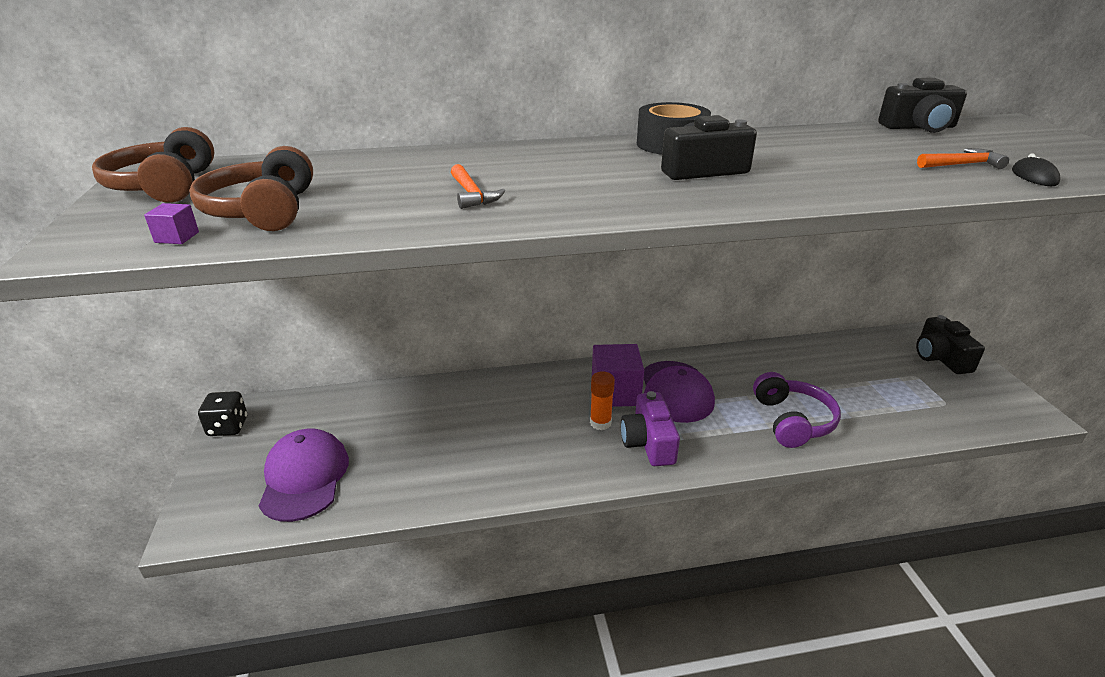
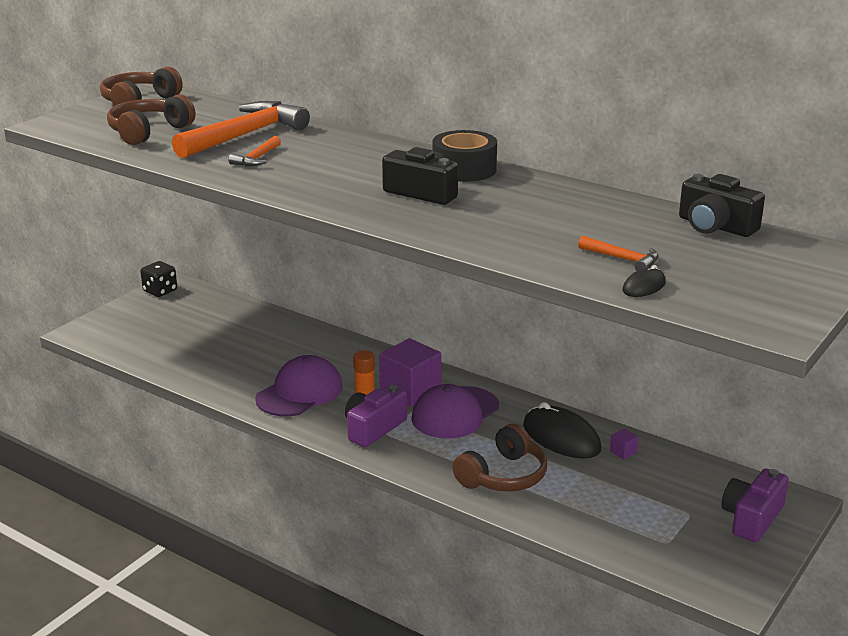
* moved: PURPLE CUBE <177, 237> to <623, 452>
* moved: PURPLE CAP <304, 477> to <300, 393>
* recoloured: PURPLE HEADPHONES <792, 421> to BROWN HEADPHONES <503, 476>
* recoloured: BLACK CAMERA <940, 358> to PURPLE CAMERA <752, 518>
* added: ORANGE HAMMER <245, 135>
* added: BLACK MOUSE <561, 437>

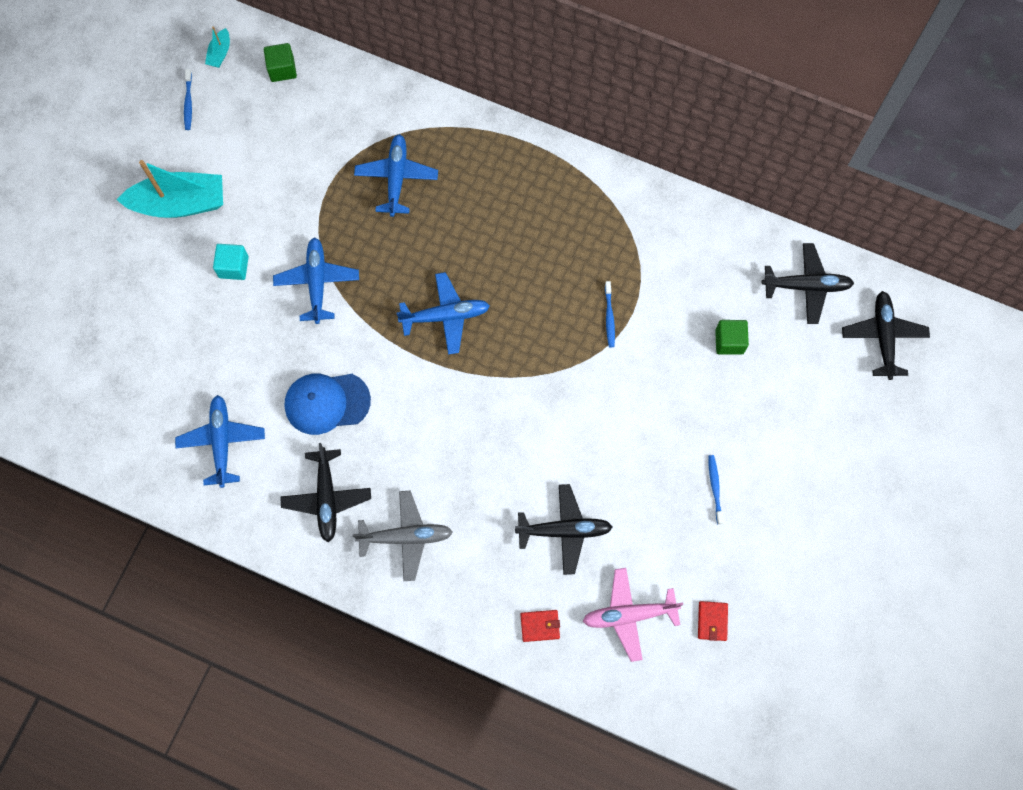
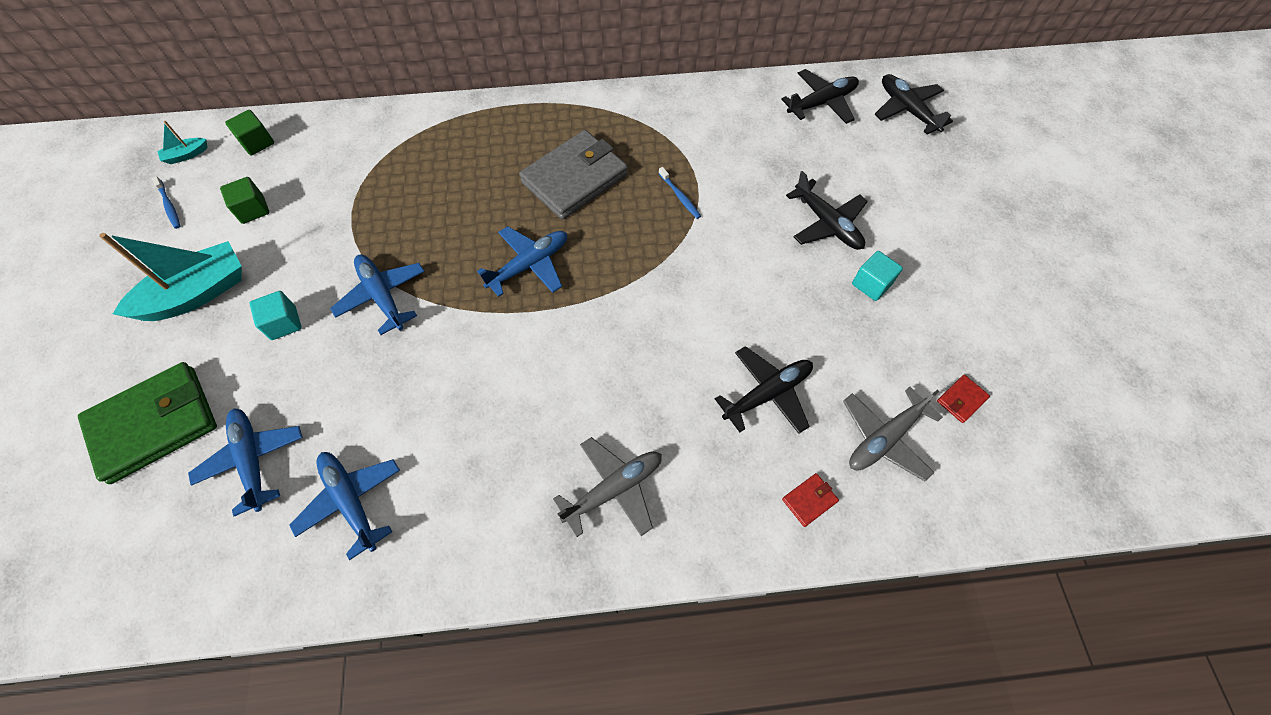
* turned: TURQUOISE BOAT <220, 53> = <186, 155> 75 degrees clockwise
* moved: BLACK PLANE <327, 498> to <827, 224>
* removed: BLUE CAP <327, 403>
* moved: BLUE PLANE <396, 177> to <252, 460>
* recoloured: PINK PLANE <629, 615> to GREY PLANE <884, 438>
* turned: RED WALLET <712, 621> = <961, 400> 75 degrees clockwise
* replaced: BLUE TOOTHBRUSH <715, 488> to TURQUOISE CUBE <871, 284>
* moved: GREEN CUBE <729, 341> to <253, 209>
* added: GREEN WALLET <154, 424>
* added: GREY WALLET <574, 178>

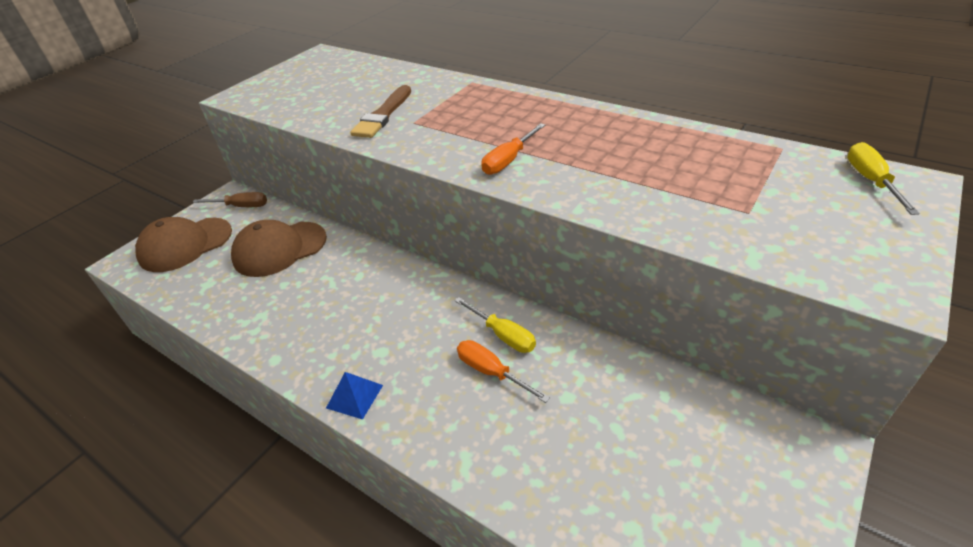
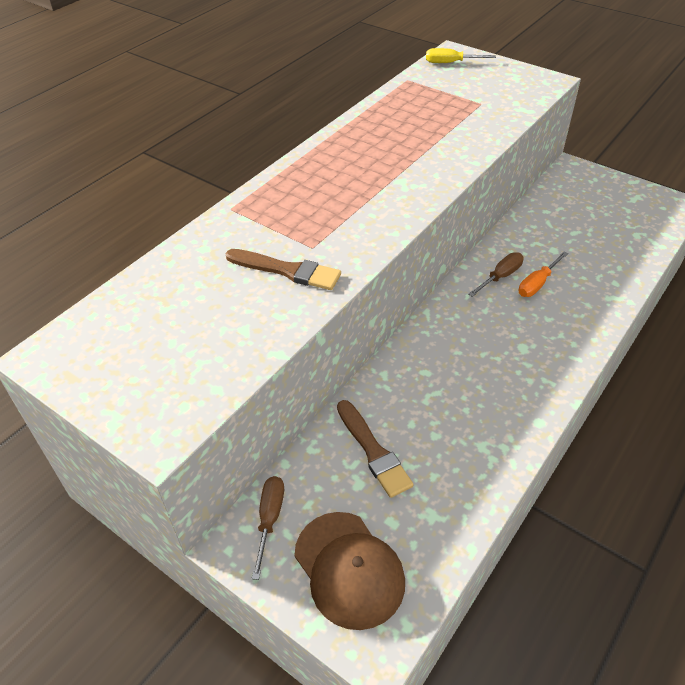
* replaced: BROWN CAP <280, 249> to BROWN BRUSH <373, 451>
* removed: BLUE PYRAMID <354, 396>
* recoloured: YELLOW SCREWDRIVER <503, 335> to BROWN SCREWDRIVER <500, 276>
* removed: ORANGE SCREWDRIVER <508, 160>

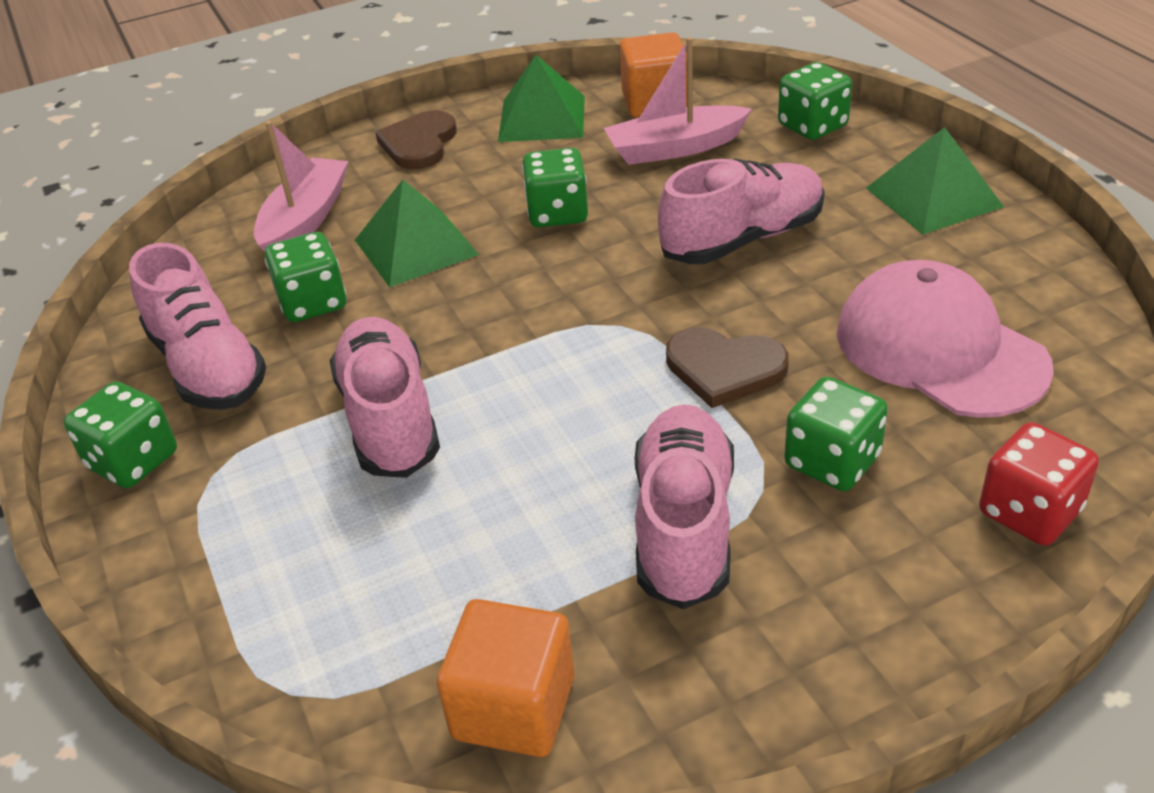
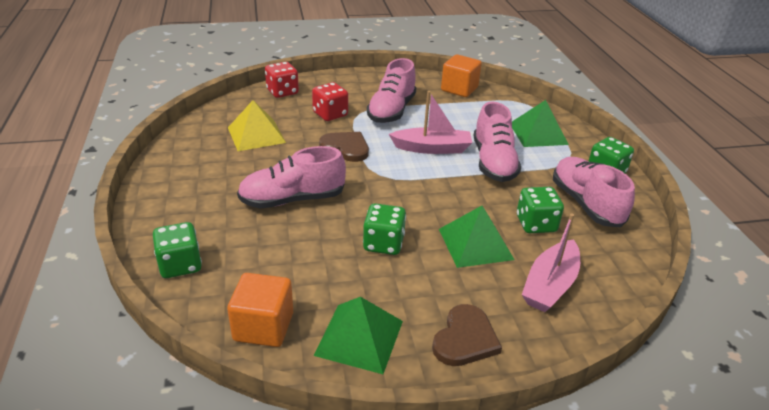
* moved: PINK BOAT <674, 148> to <432, 148>
* recoloured: GREEN DICE <832, 461> to RED DICE <330, 114>
* replaced: PINK CAP <939, 349> to YELLOW PYRAMID <256, 135>
* moved: GREEN PYRAMID <933, 197> to <538, 133>

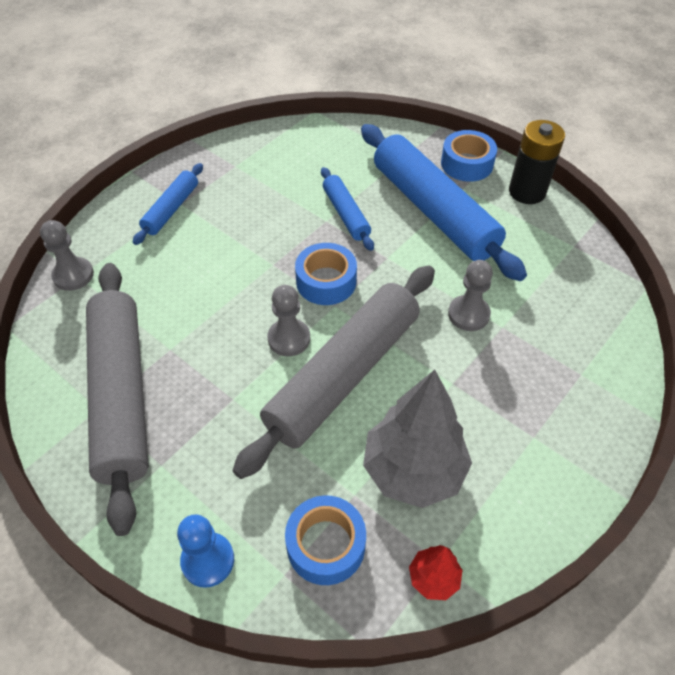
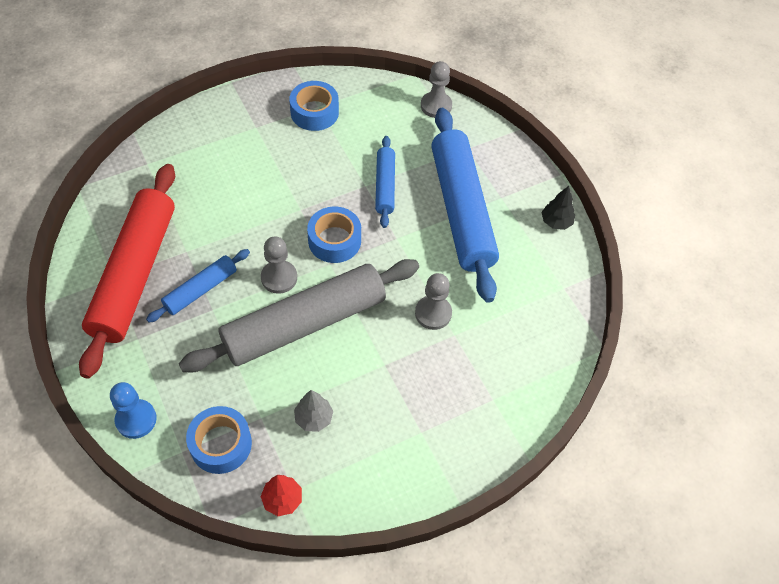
* moved: GREY PAWN <73, 275> to <436, 106>
* recoloured: GREY ROLLING PIN <121, 395> to RED ROLLING PIN <134, 274>
* moved: BLUE ROLLING PIN <171, 209> to <201, 290>
* resized: GREY TREE <413, 470> = <313, 418> x0.46
* moved: BLUE TAPE <467, 164> to <314, 112>
* replaced: BLACK BATTERY <527, 192> to BLACK TREE <556, 222>

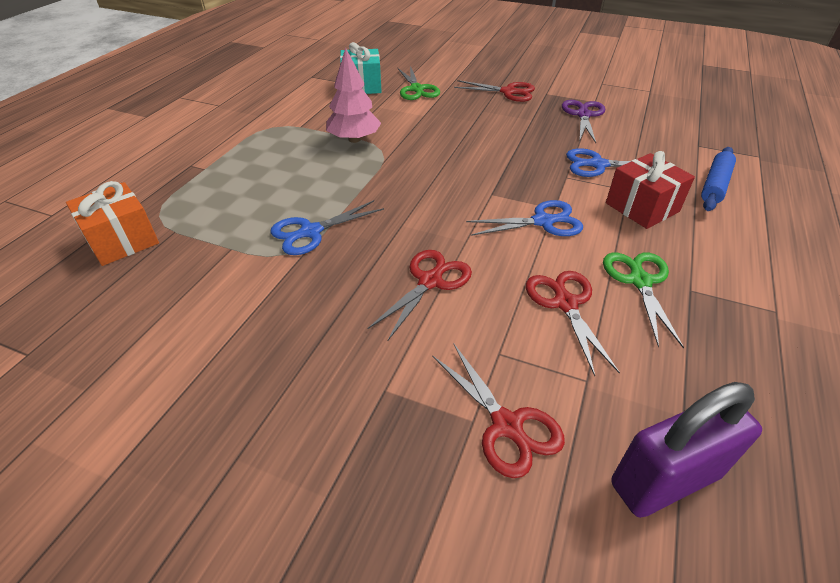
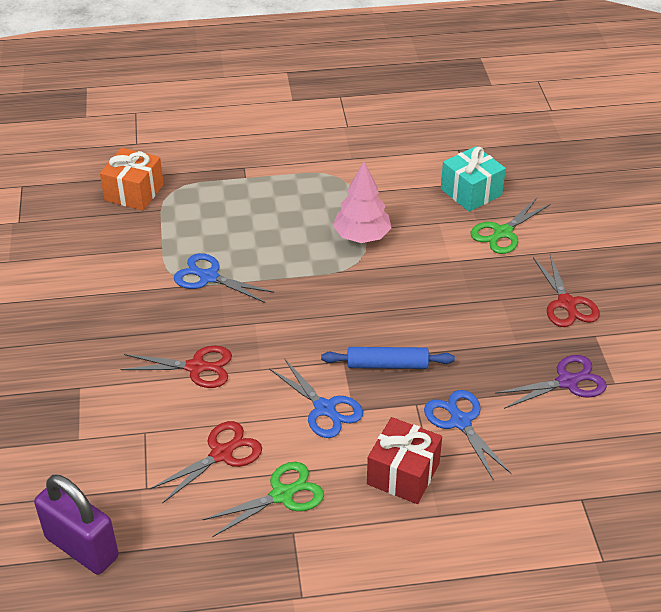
* removed: RED SCISSORS <506, 425>
* moved: BLUE ROLLING PIN <714, 185> to <387, 364>

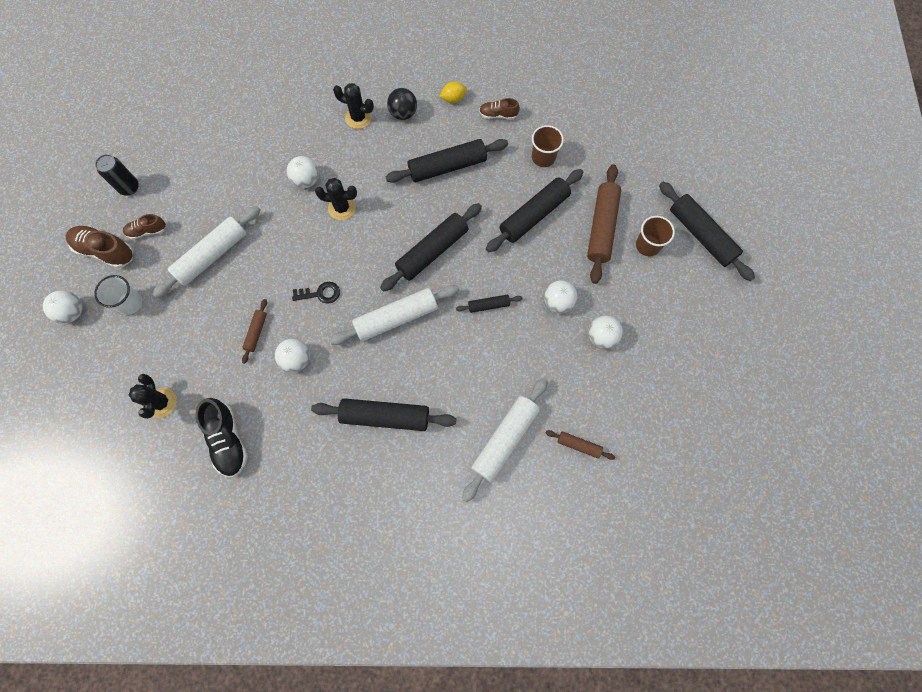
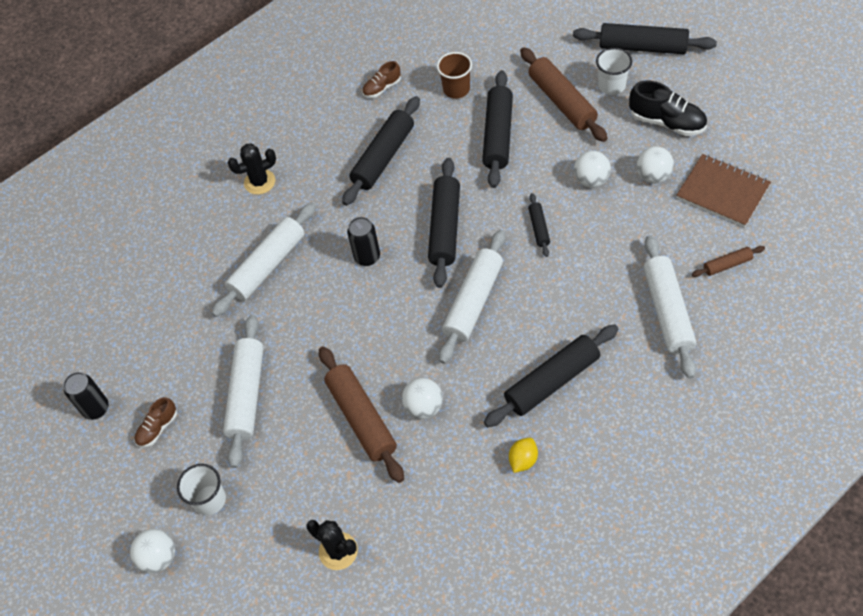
* removed: BROWN SHOE <105, 251>
* moved: BLACK SHOE <228, 440> to <667, 122>
* resized: BROWN ROLLING PIN <256, 332> = <362, 418> x2.02
* replaced: WHITE BALL <306, 180> to WHITE ROLLING PIN <268, 265>
* removed: BLACK KEY <320, 293>
* removed: BLACK CACTUS <342, 208>
* removed: BLACK BALL <403, 113>
* moved: YELLOW LEMON <453, 98> to <523, 460>
* turned: BLACK ROLLING PIN <488, 305> = <539, 228> 45 degrees counterclockwise
* recoloured: BROWN CUP <647, 245> to WHITE CUP <611, 85>
* added: BLACK CAN <367, 257>
* added: BROWN NOTEBOOK <722, 192>

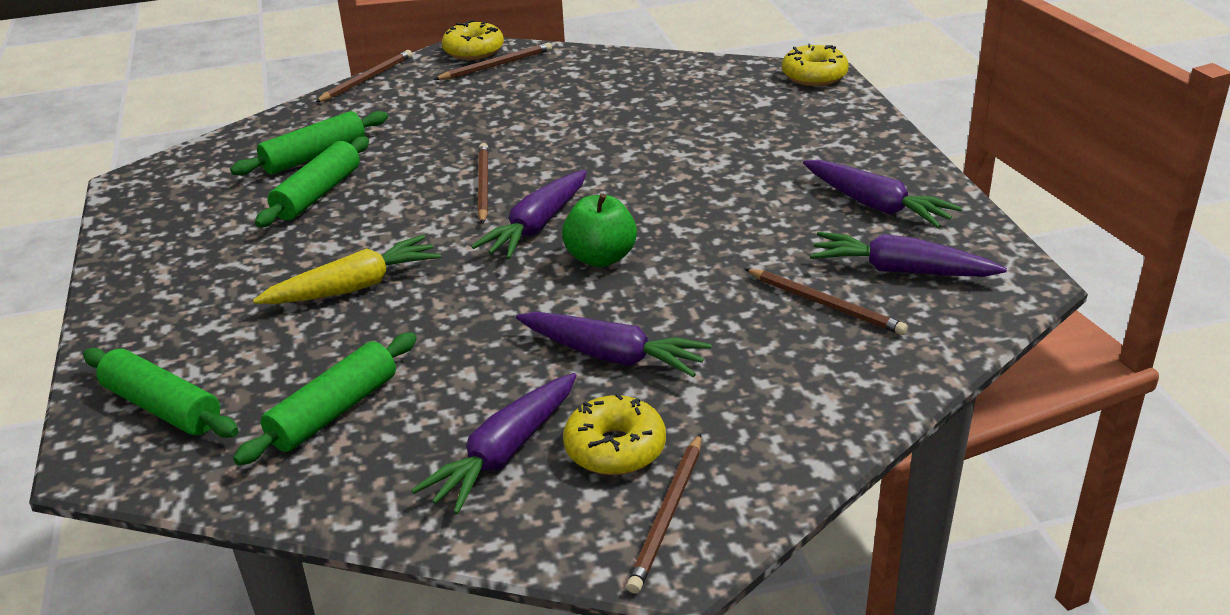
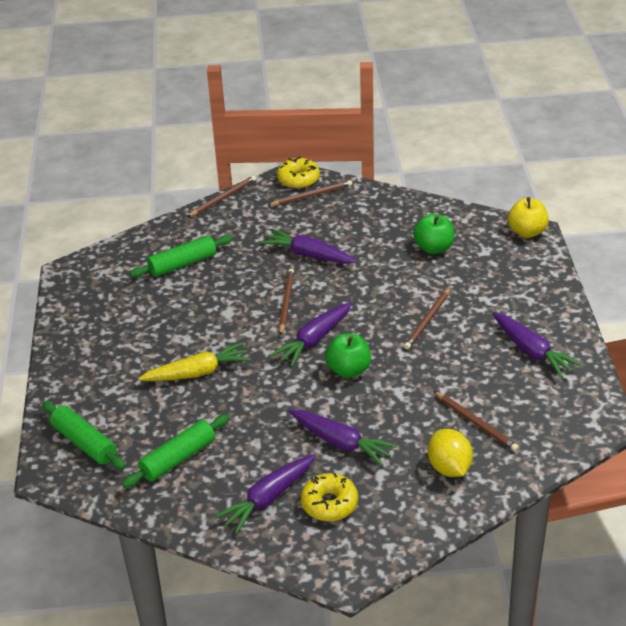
* removed: GREEN ROLLING PIN <318, 194>
* moved: BROWN PENCIL <667, 515> to <427, 320>
* replaced: YELLOW DONUT <814, 76> to YELLOW APPLE <527, 232>
* moved: PURPLE CARROT <900, 271> to <308, 255>
* added: GREEN APPLE <434, 248>
* added: YELLOW LEMON <449, 468>

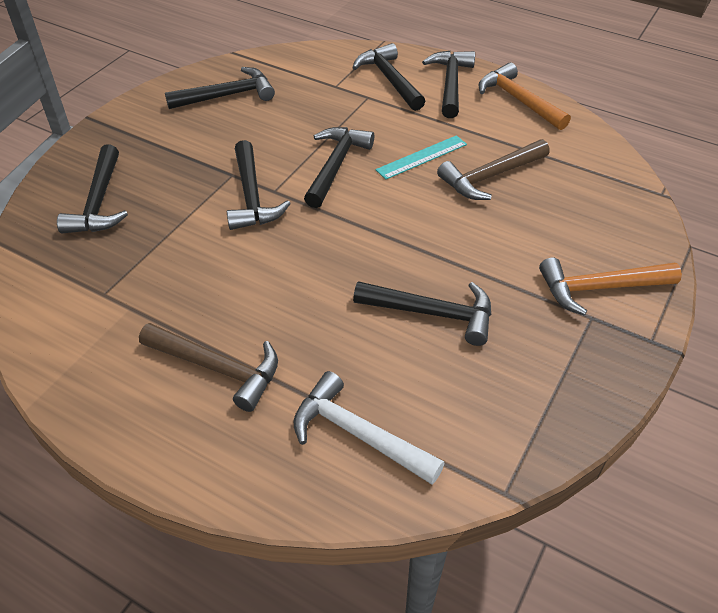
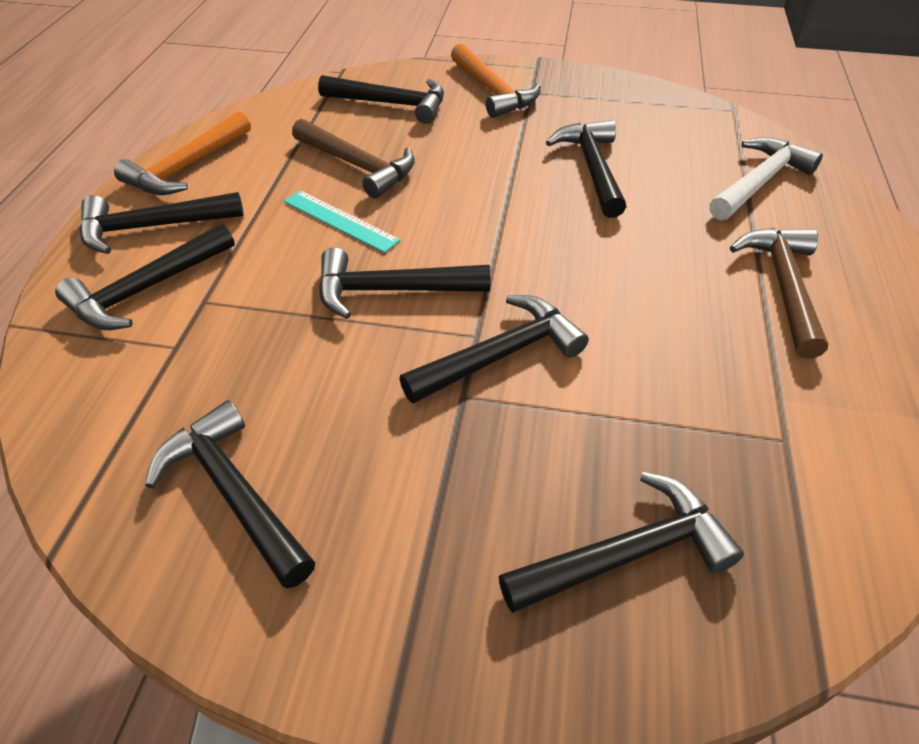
* turned: WHITE HAMMER <357, 434> = <759, 181> 150 degrees counterclockwise
* added: BLACK HAMMER <392, 104>

